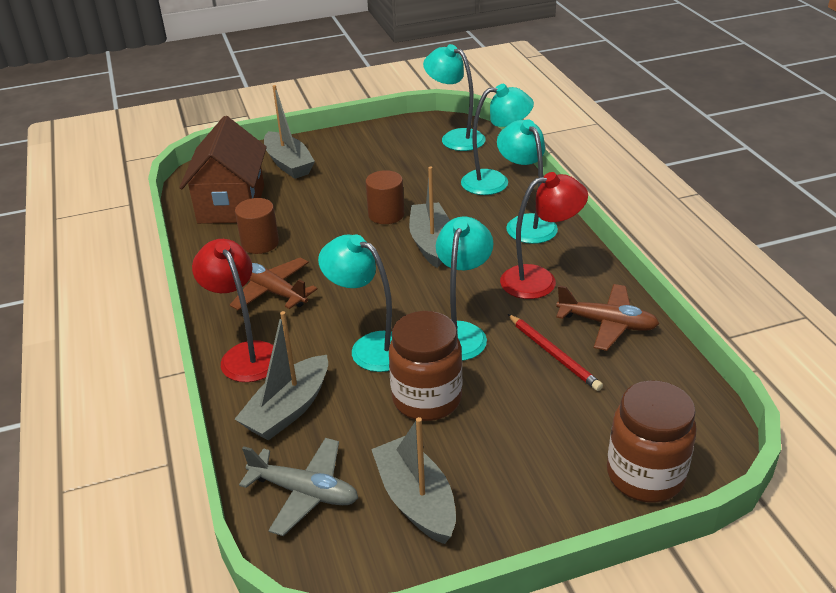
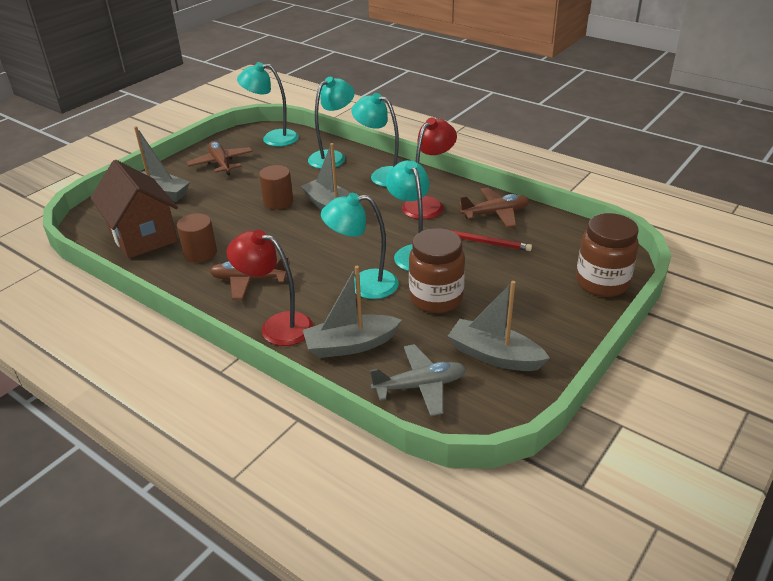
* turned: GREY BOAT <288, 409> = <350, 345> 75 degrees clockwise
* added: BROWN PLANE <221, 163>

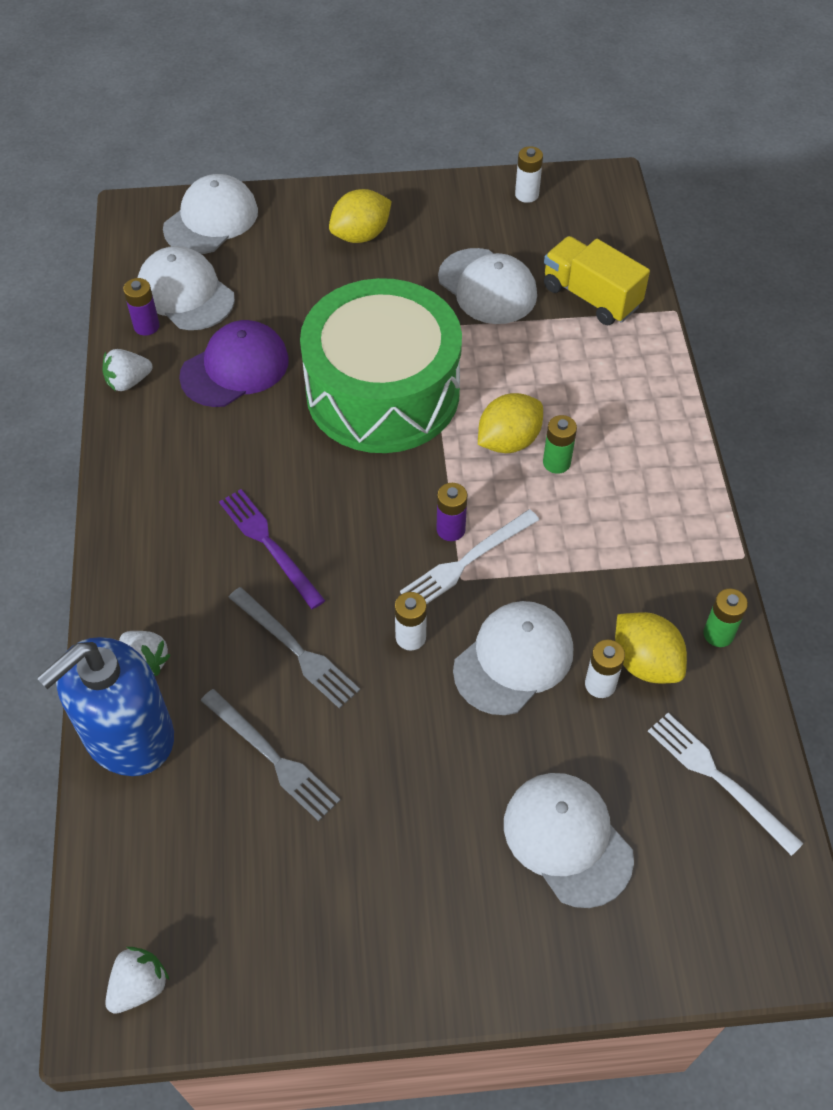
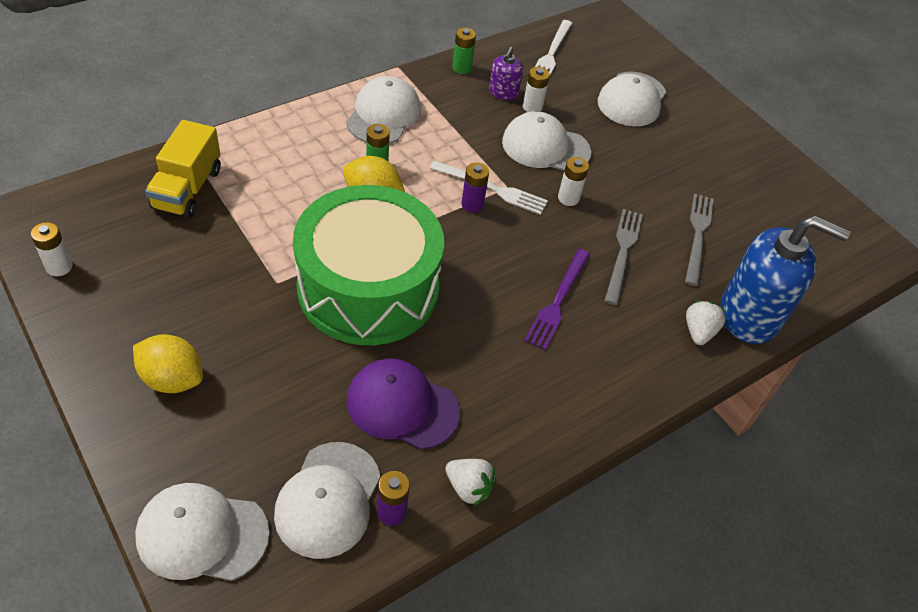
* removed: WHITE STRAWBERRY <139, 986>
* moved: WHITE CAP <487, 287> to <383, 115>
* replaced: YELLOW LEMON <645, 662> to PURPLE SOAP DISPENSER <503, 92>

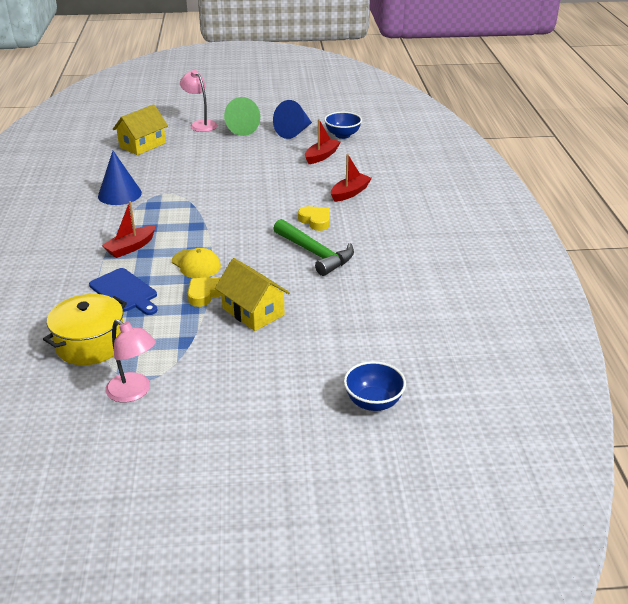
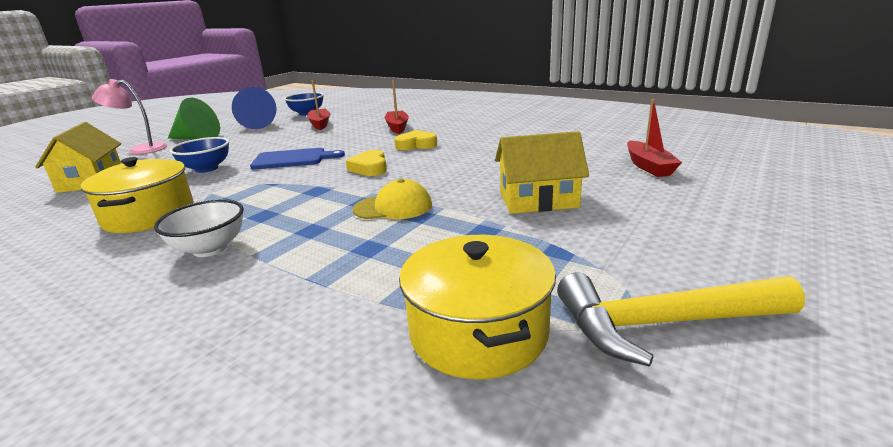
* moved: BLUE CUTTING BOARD <125, 292> to <293, 159>
* replaced: BLUE CONE <119, 194> to YELLOW POT <149, 215>
* moved: RED BOAT <131, 247> to <648, 166>
* replaced: PINK LAMP <134, 392> to YELLOW HAMMER <661, 324>
* moved: YELLOW HEART <205, 294> to <370, 168>
* removed: GREEN HAMMER <315, 254>
* moved: BLUE BOWL <373, 402> to <206, 169>
* added: WHITE BOWL <210, 249>

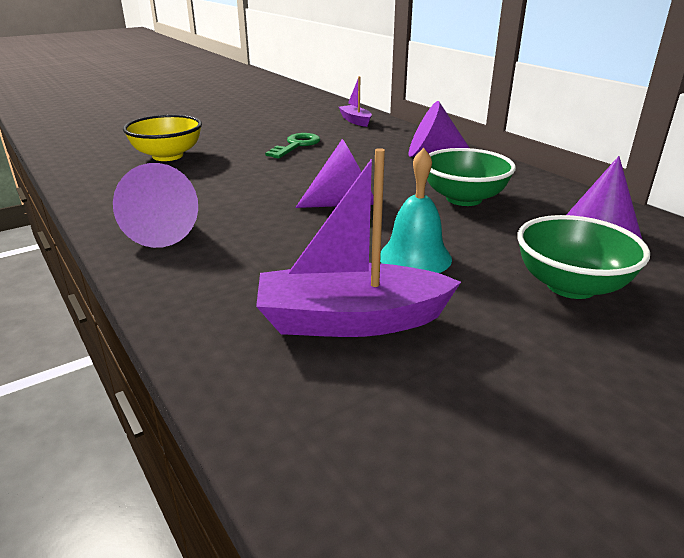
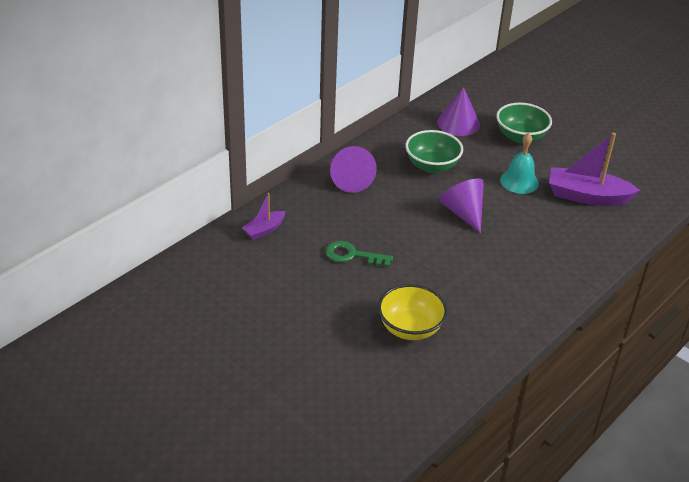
* removed: PURPLE CONE <165, 232>
* turned: PURPLE BOAT <350, 320> = <587, 196> 120 degrees clockwise

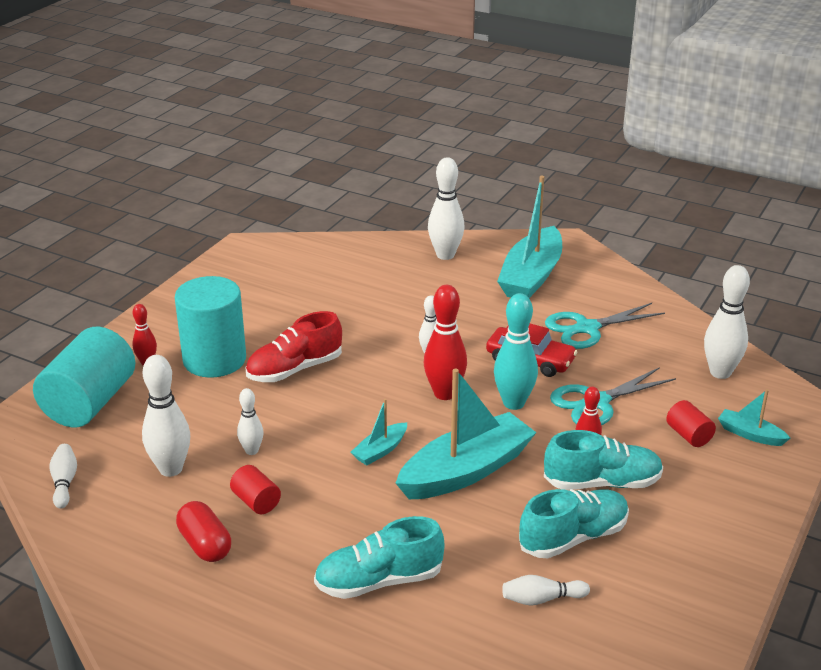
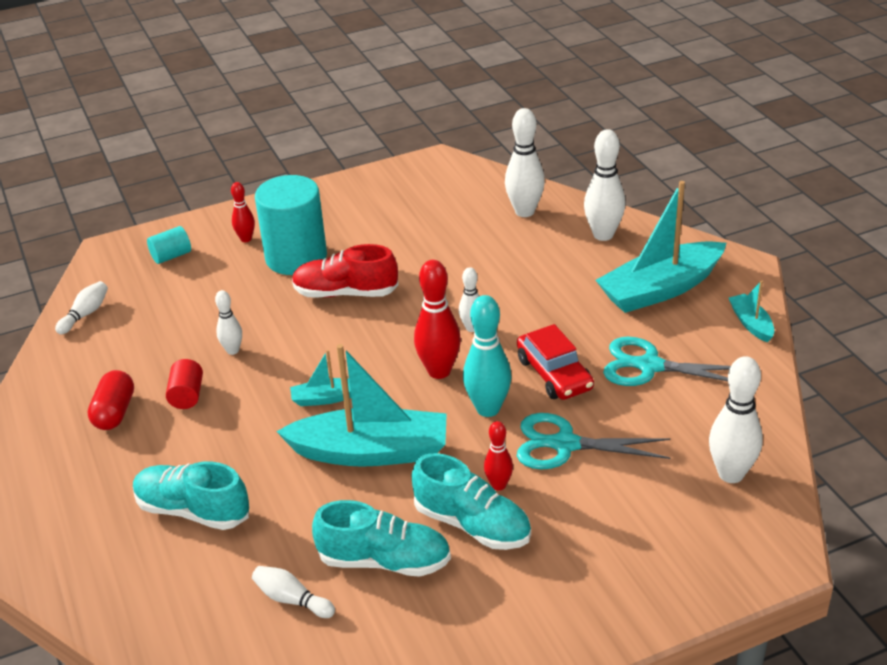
* resized: TURQUOISE CYLINDER <90, 402> = <171, 256> x0.45
* moved: WHITE BOWLING PIN <171, 469> to <524, 211>
* removed: RED CYLINDER <688, 435>
* moved: TURQUOISE BOAT <750, 434> to <751, 323>

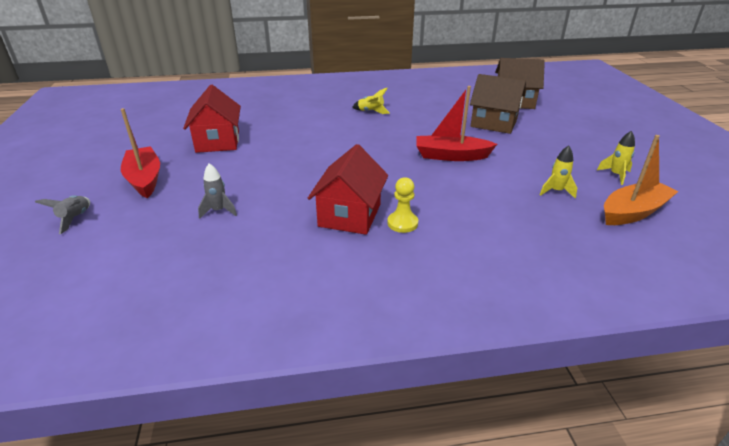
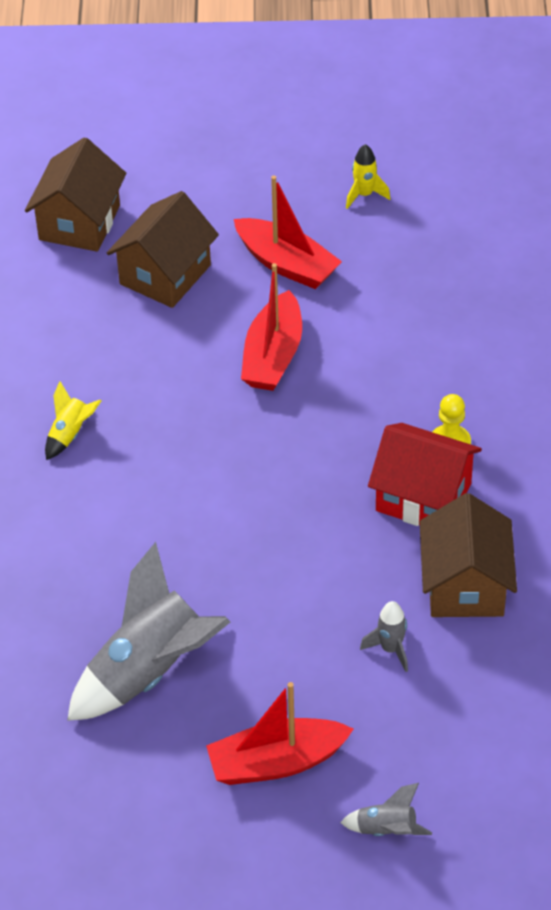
* replaced: RED HOUSE <218, 141> to GREY ROCKET <151, 671>
* removed: YELLOW ROCKET <556, 191>
* removed: ORANGE BOAT <633, 212>
* added: RED BOAT <286, 264>
* added: BROWN HOUSE <465, 585>

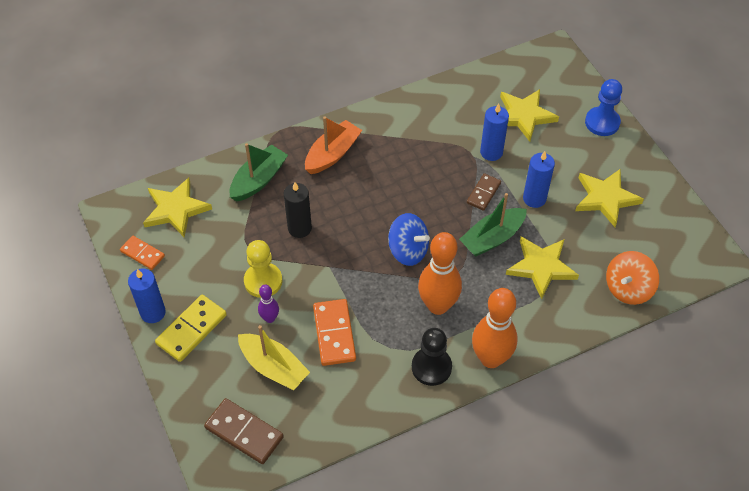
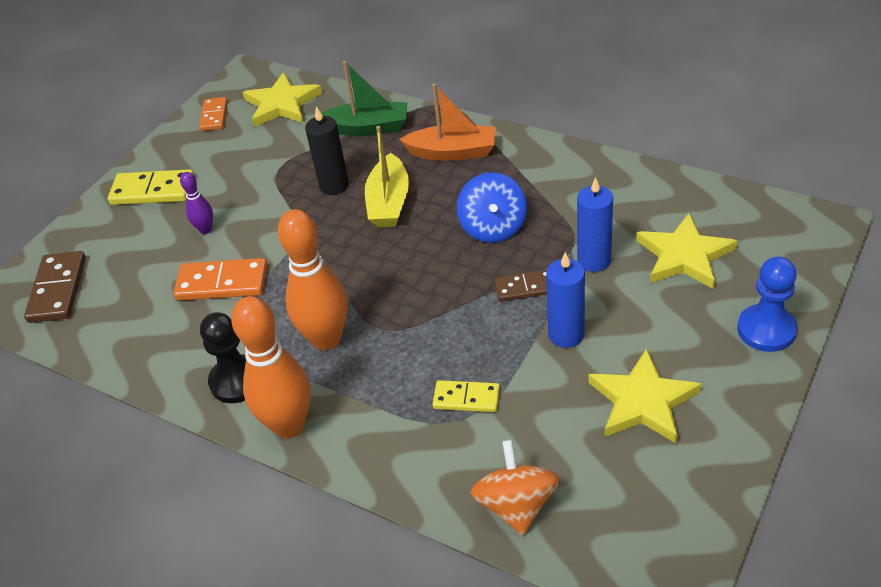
* removed: BLUE CANDLE <153, 312>
* moved: YELLOW BOAT <273, 367> to <389, 203>
* removed: YELLOW PAWN <263, 281>
* turned: ORANGE DOMINO <334, 334> = <222, 283> 45 degrees clockwise
* moved: BLUE SPINNING TOP <408, 250> to <493, 227>
* removed: GREEN BOAT <492, 238>
* replaced: YELLOW STAR <541, 267> to YELLOW DOMINO <466, 398>
* turned: ORANGE SPINNING TOP <628, 288> = <516, 505> 75 degrees clockwise

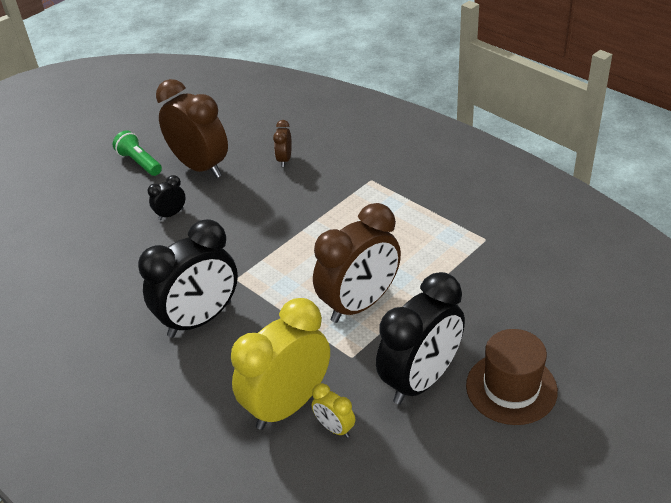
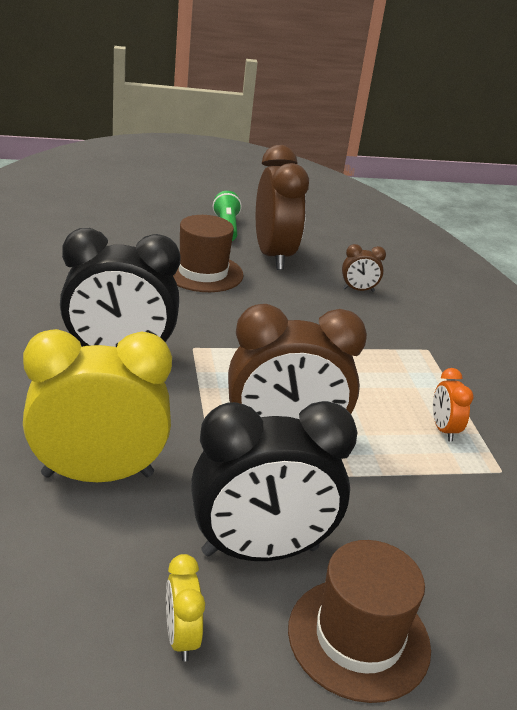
* replaced: BLACK CLOCK <171, 214> to BROWN HAT <203, 273>
* turned: BROWN CLOCK <284, 160> = <358, 290> 135 degrees counterclockwise
* moved: YELLOW CLOCK <334, 428> to <181, 637>
* added: ORANGE CLOCK <443, 429>

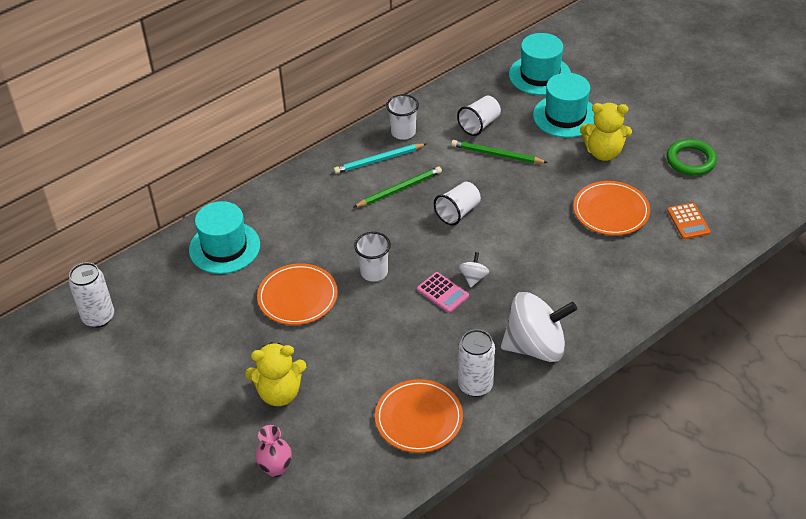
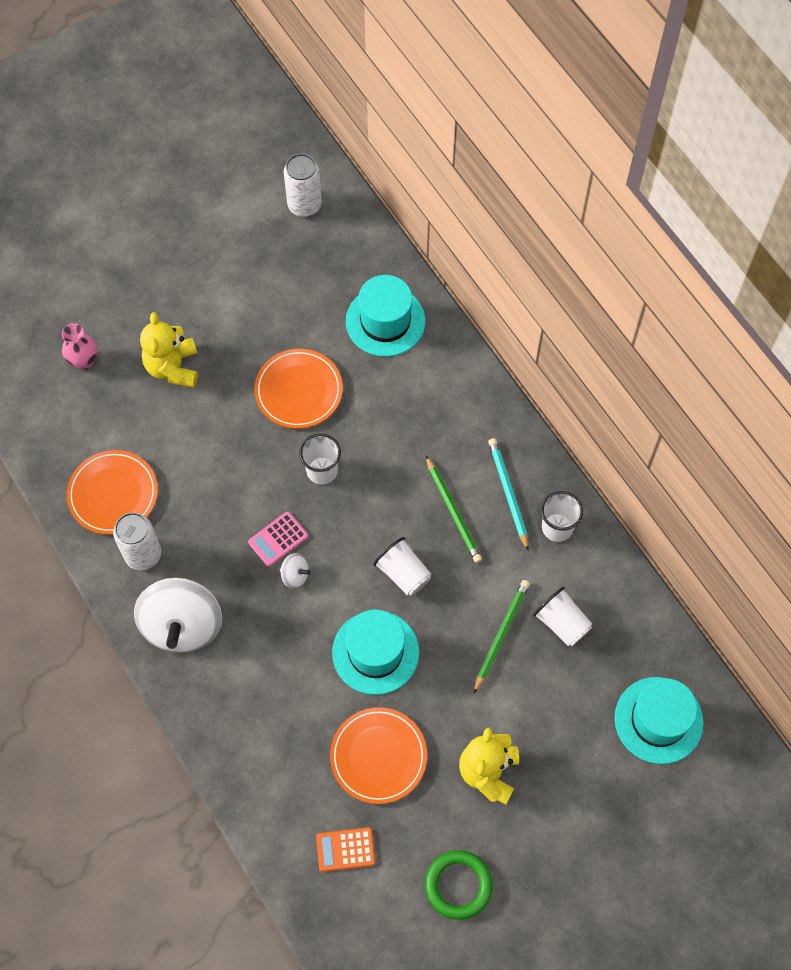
* moved: TURQUOISE HAT <565, 116> to <375, 652>

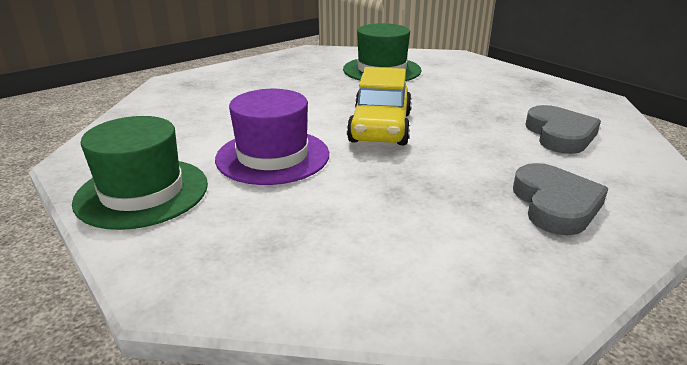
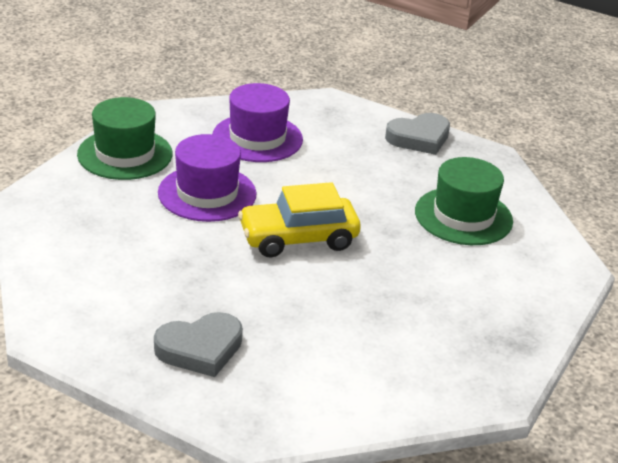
* moved: GREY HEART <560, 135> to <419, 138>
* added: PURPLE HAT <257, 138>

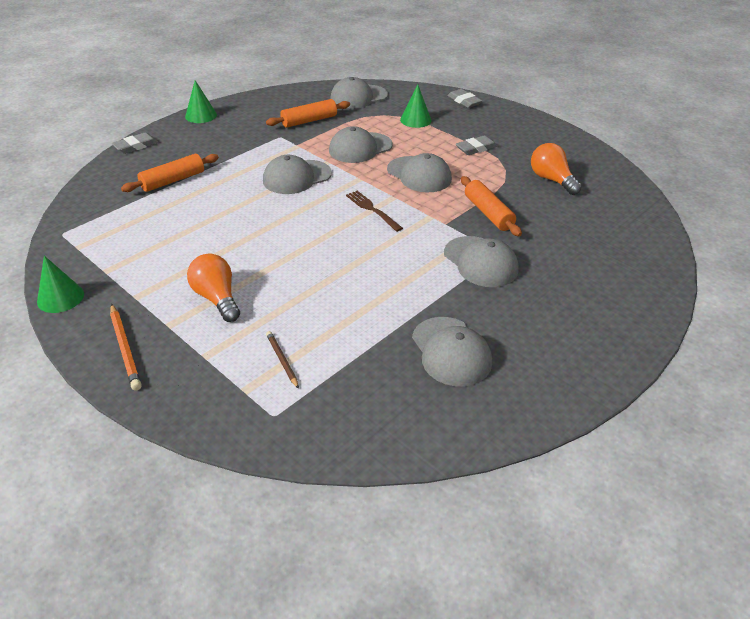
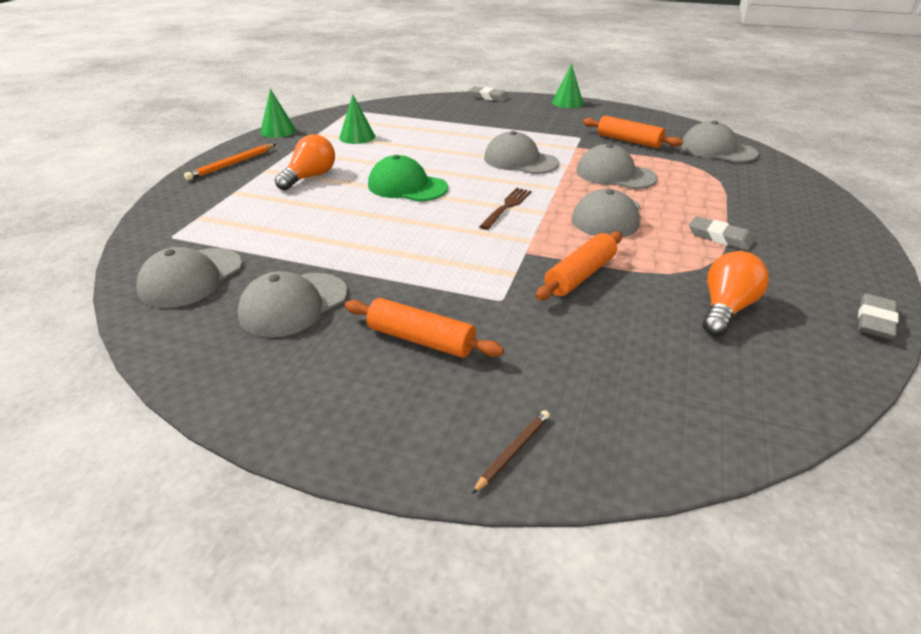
* moved: ORANGE ROLLING PIN <173, 180> to <421, 340>
* moved: BROWN PENCIL <282, 360> to <513, 451>
* moved: GREEN CONE <415, 120> to <357, 137>
* moved: GREY CAP <480, 262> to <191, 278>
* moved: GREY ERASER <464, 101> to <874, 321>
* added: GREEN CAP <407, 186>

